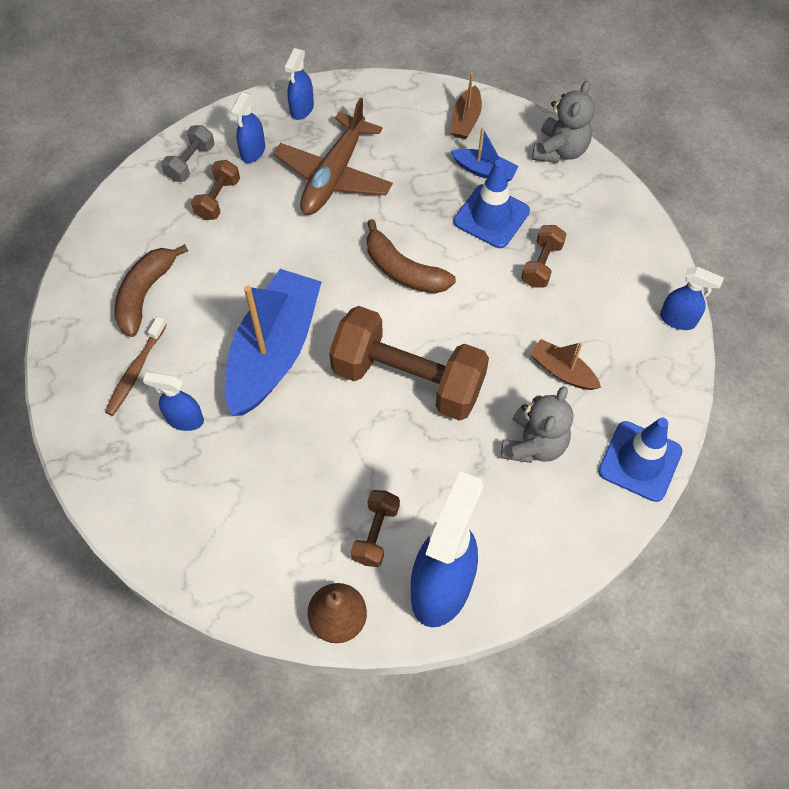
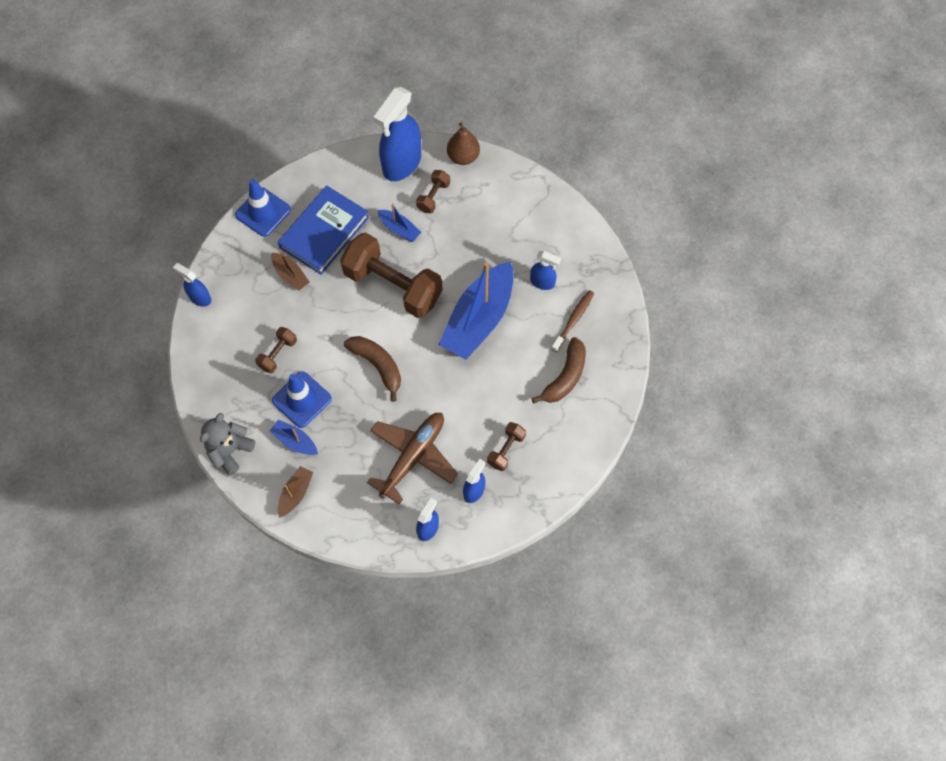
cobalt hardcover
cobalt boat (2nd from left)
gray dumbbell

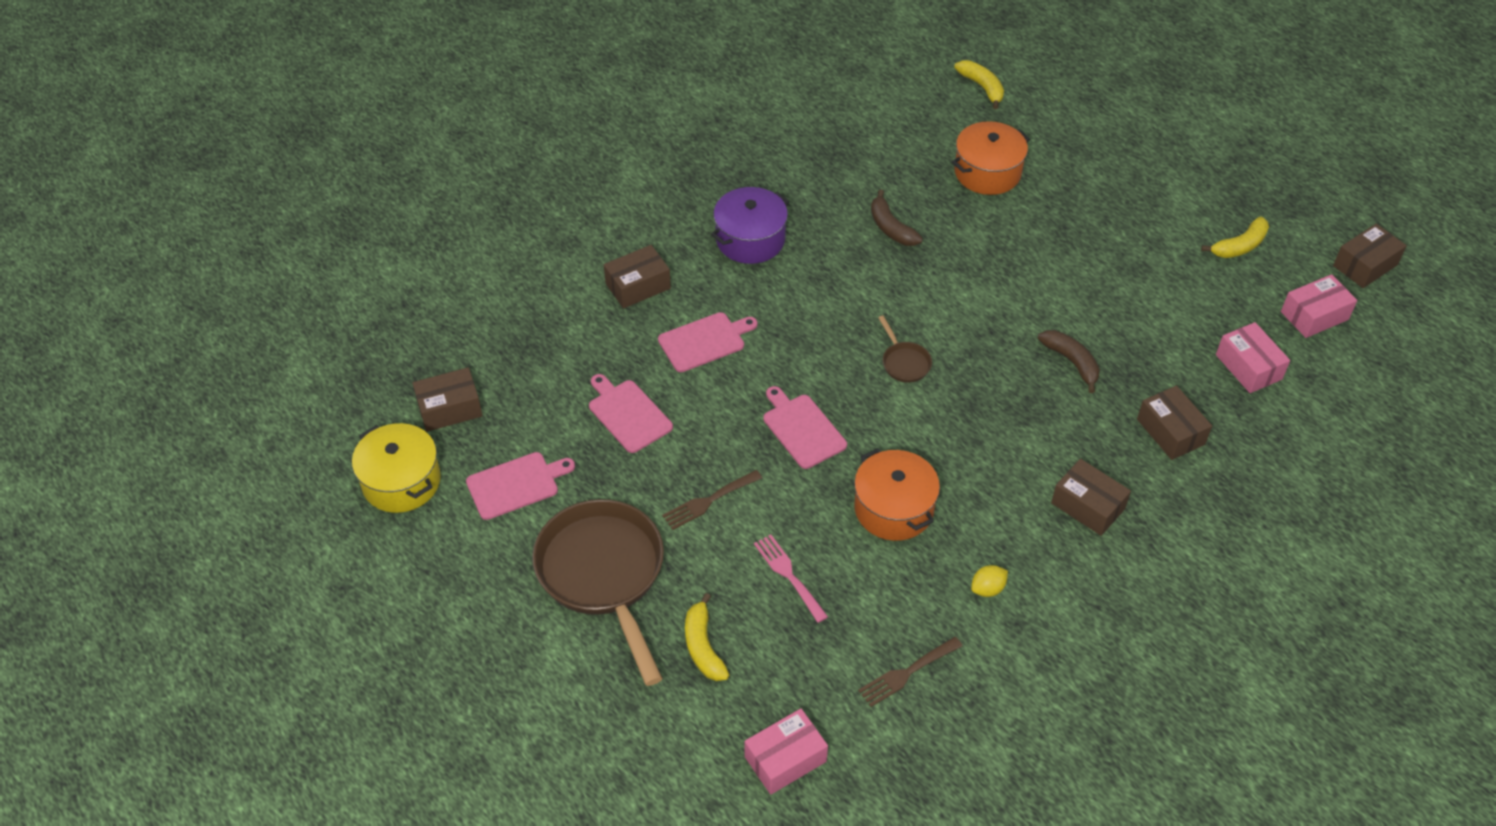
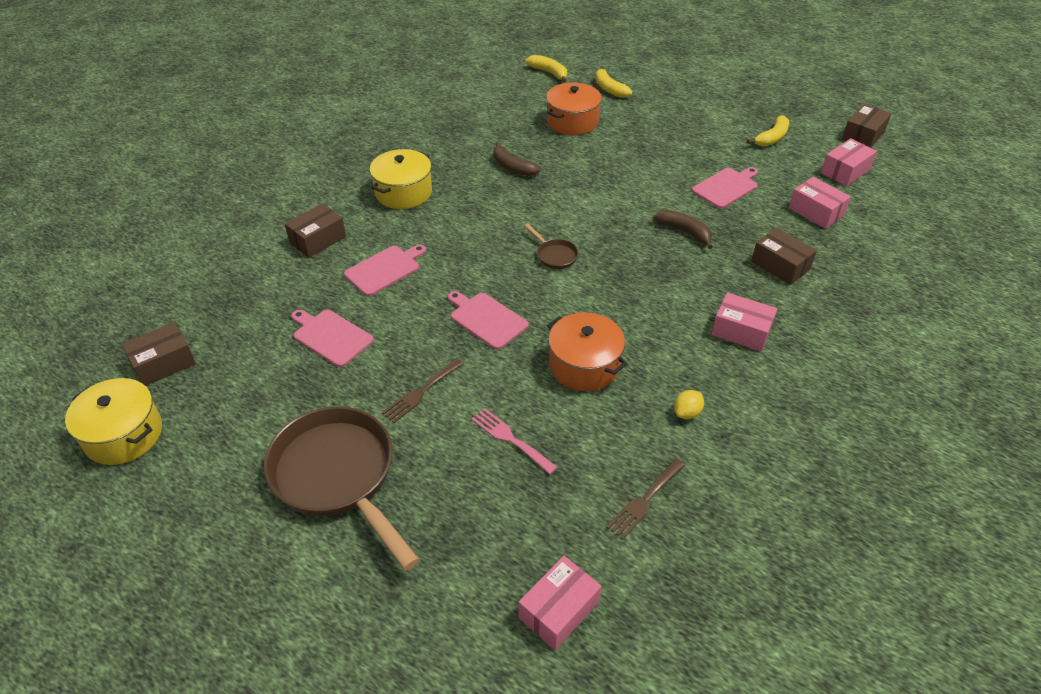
golden stockpot (2nd from left)
golden toy banana (2nd from left)
rosy chopping board (4th from left)
rosy package (2nd from left)

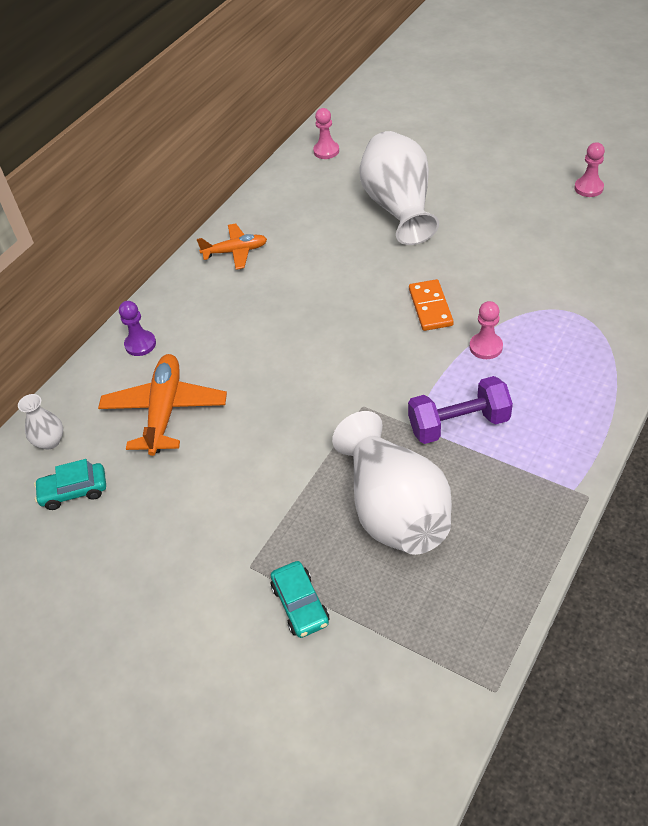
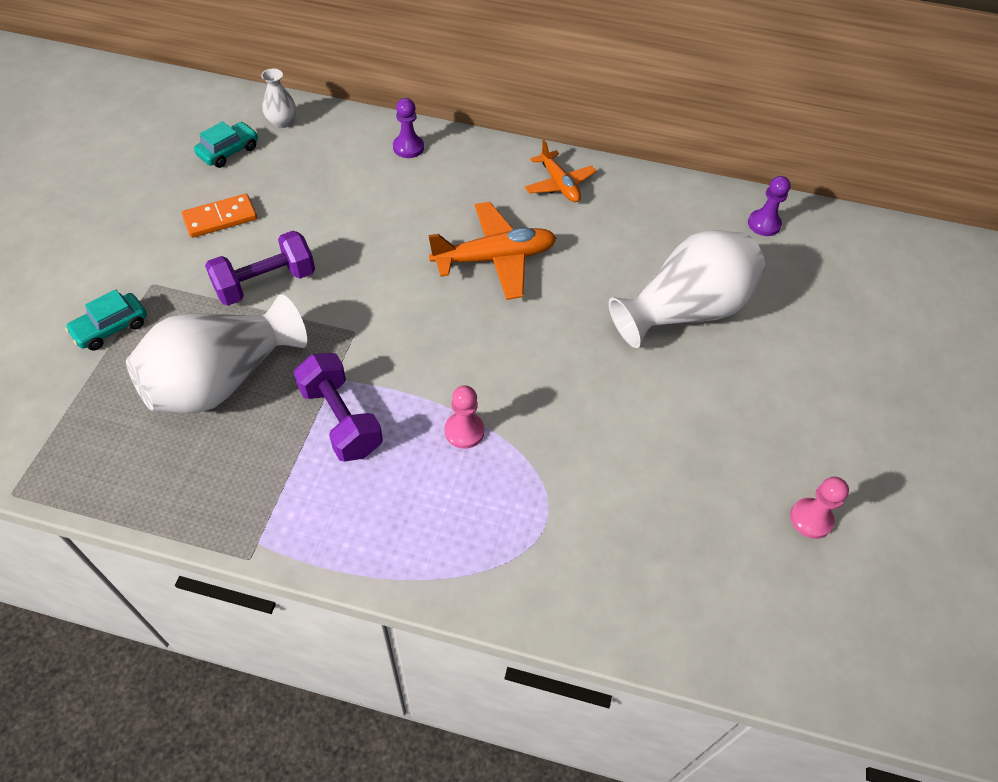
orange domino tile
teal toy car (2nd from left)
violet dumbbell (1st from left)
orange plane (1st from left)
violet chess pawn (2nd from left)

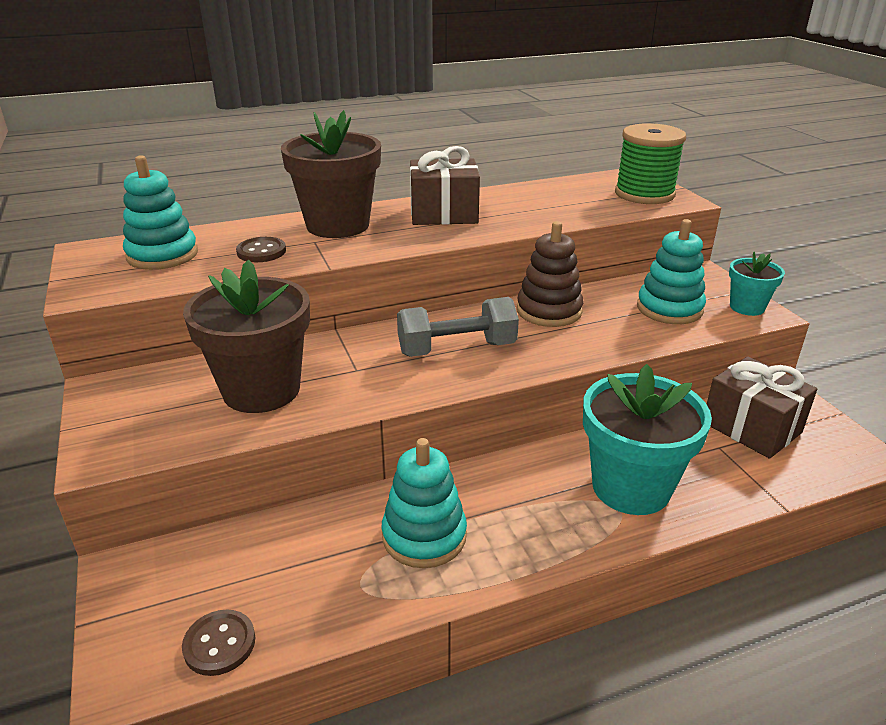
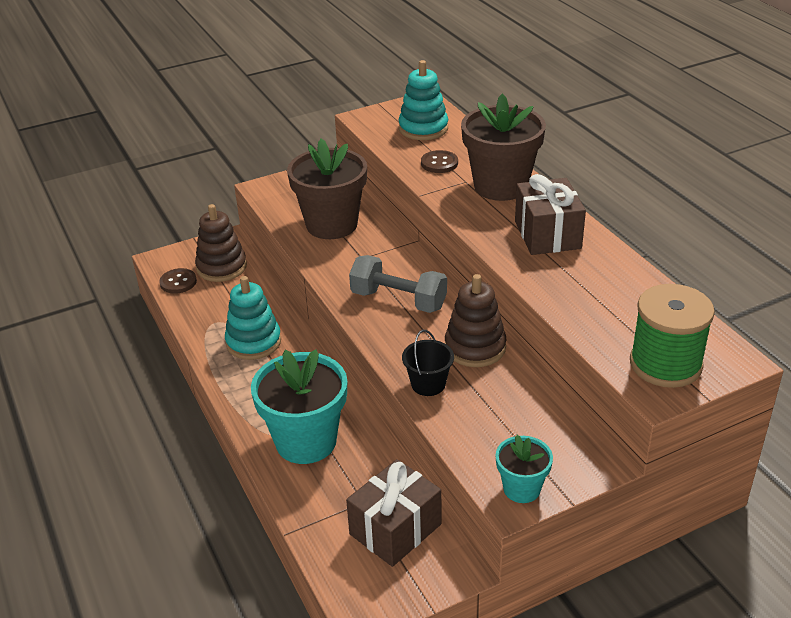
brown ring stacker (1st from left)
gray dumbbell
black pail
teal ring stacker (3rd from left in the first image)

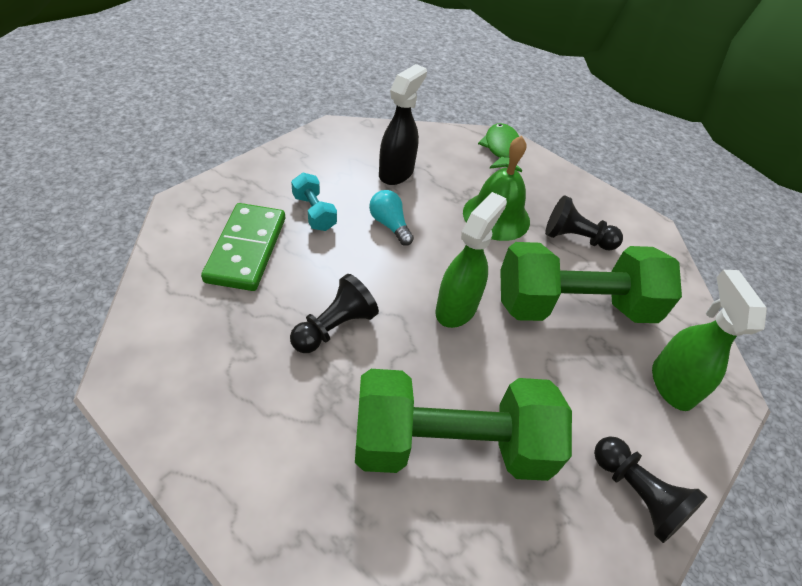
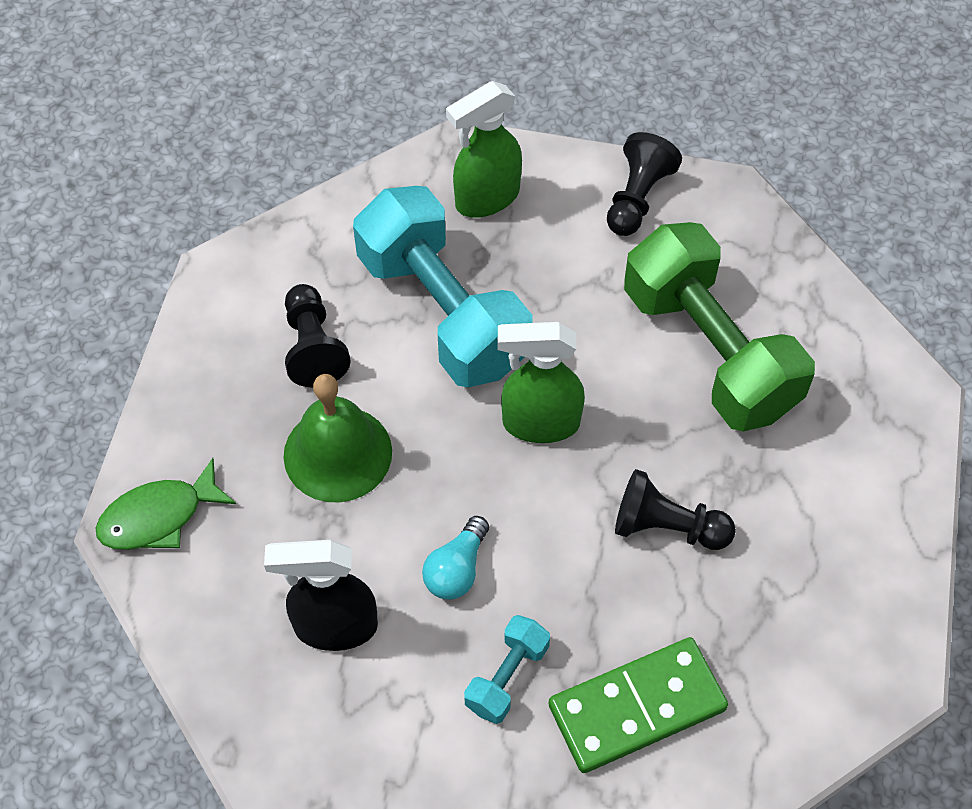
teal dumbbell (1st from left)

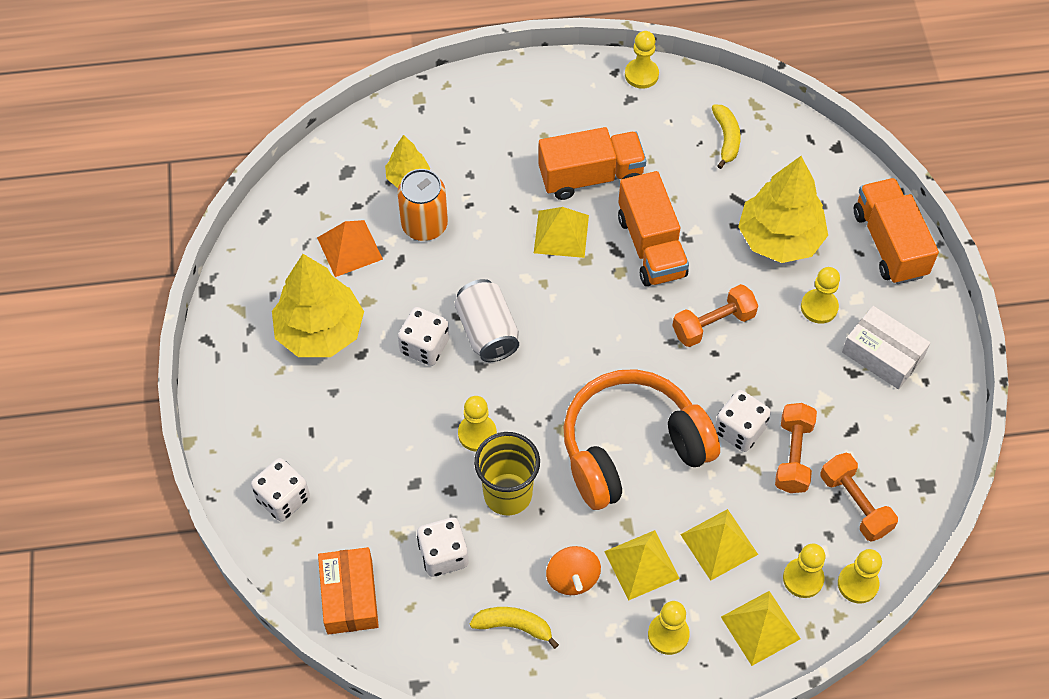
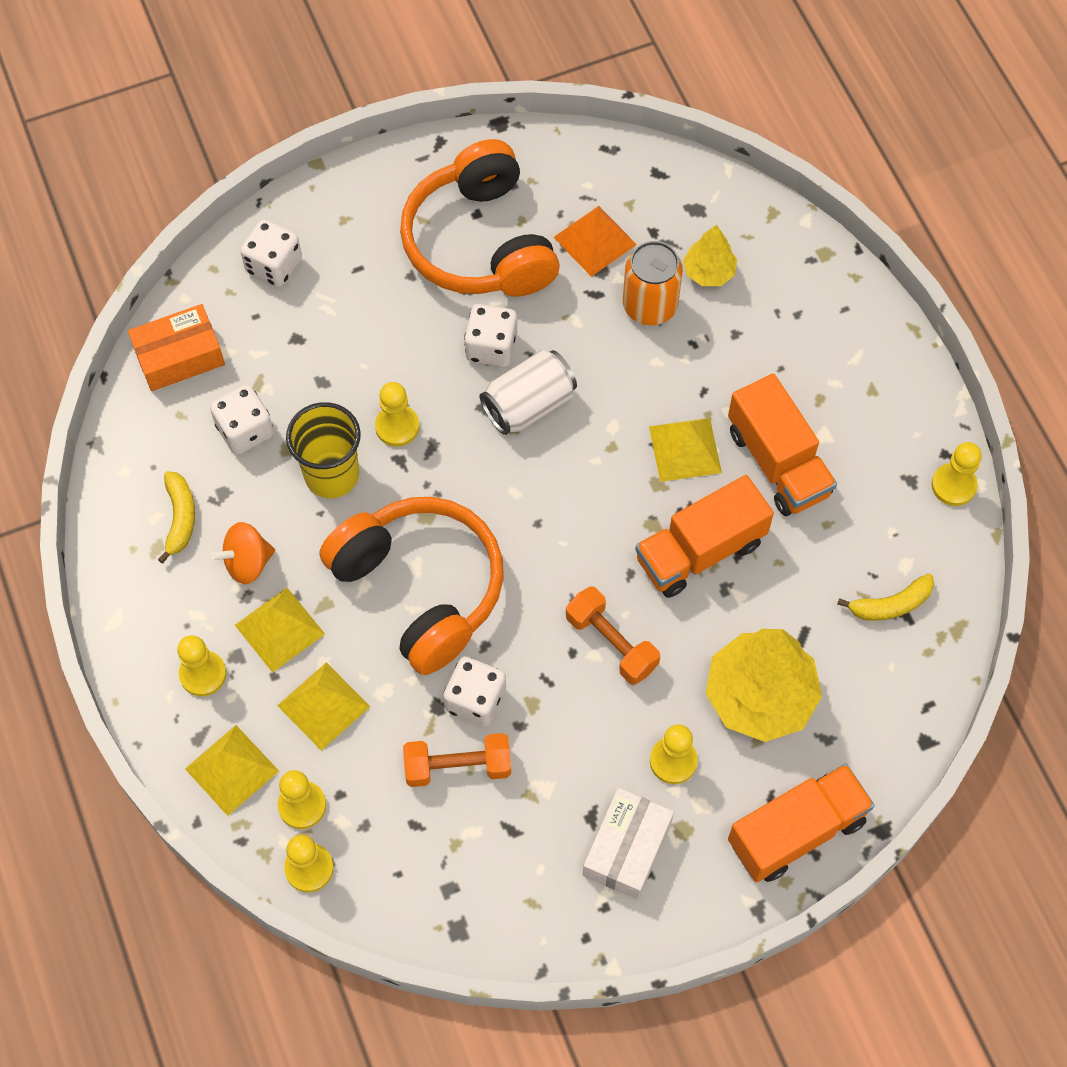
orange over-ear headphones (2nd from left)
orange dumbbell (3rd from left in the first image)

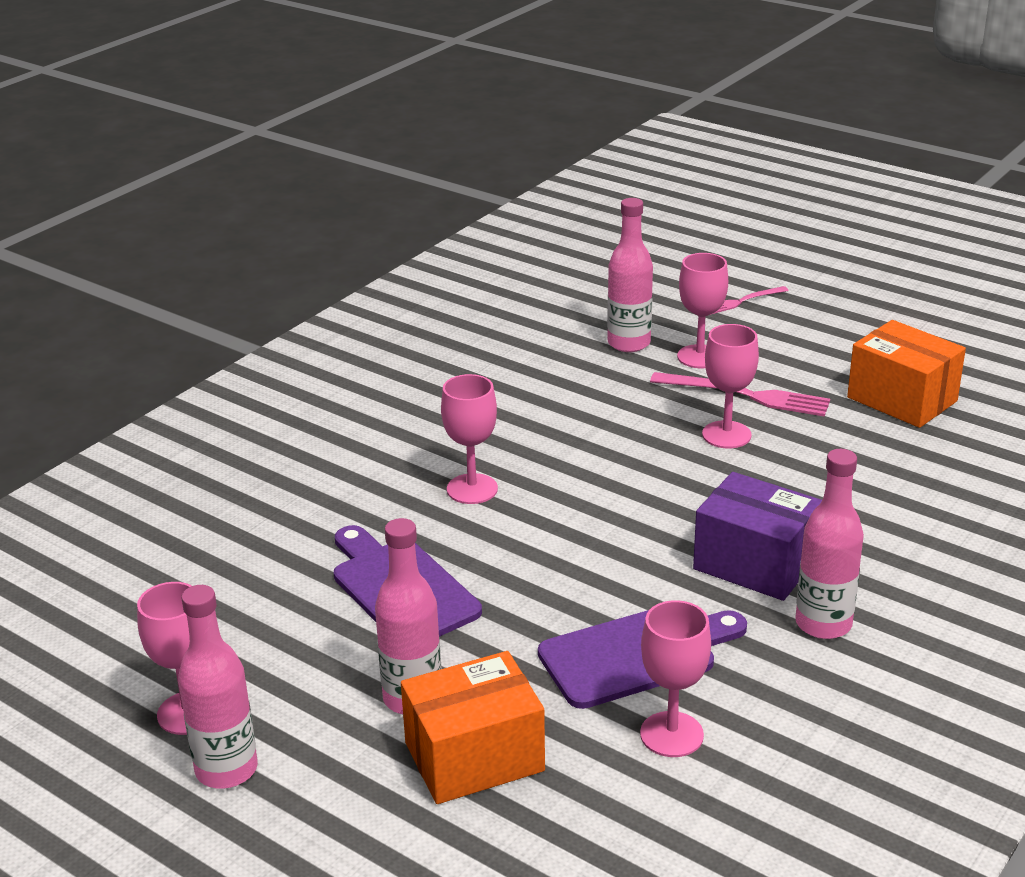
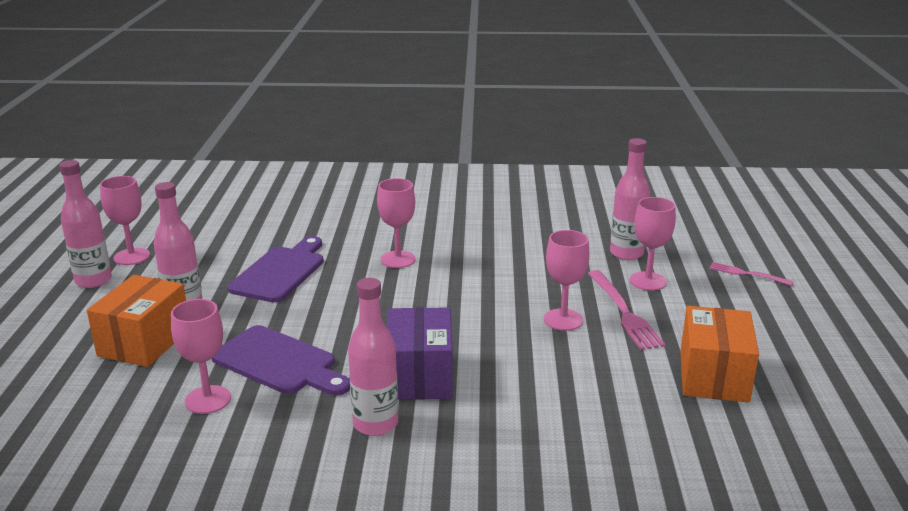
orange package (1st from left)

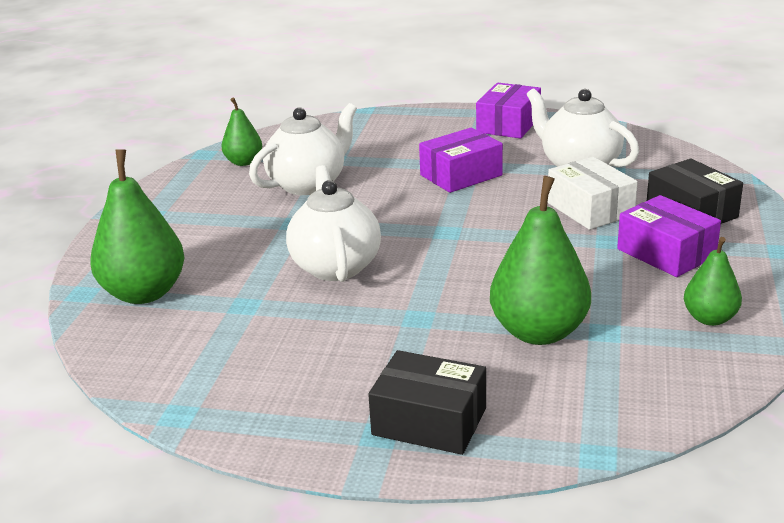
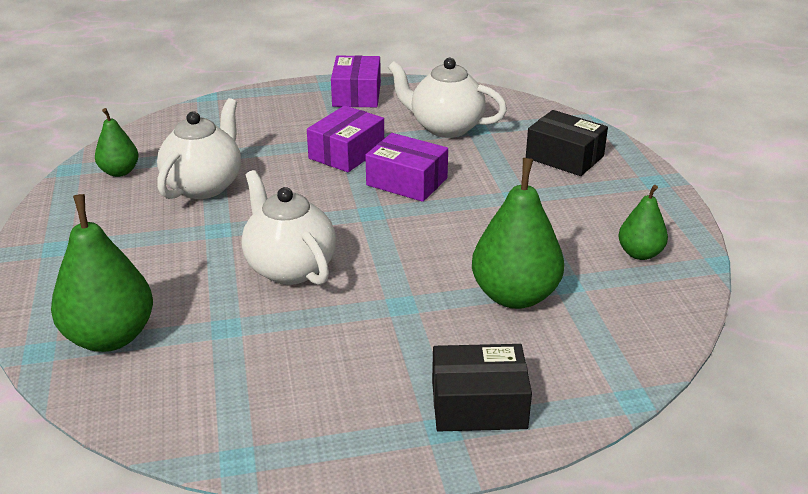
violet package (3rd from left)
pure white package

